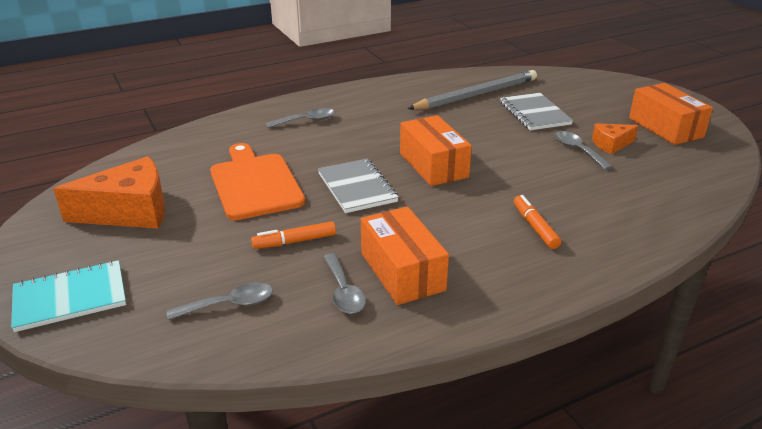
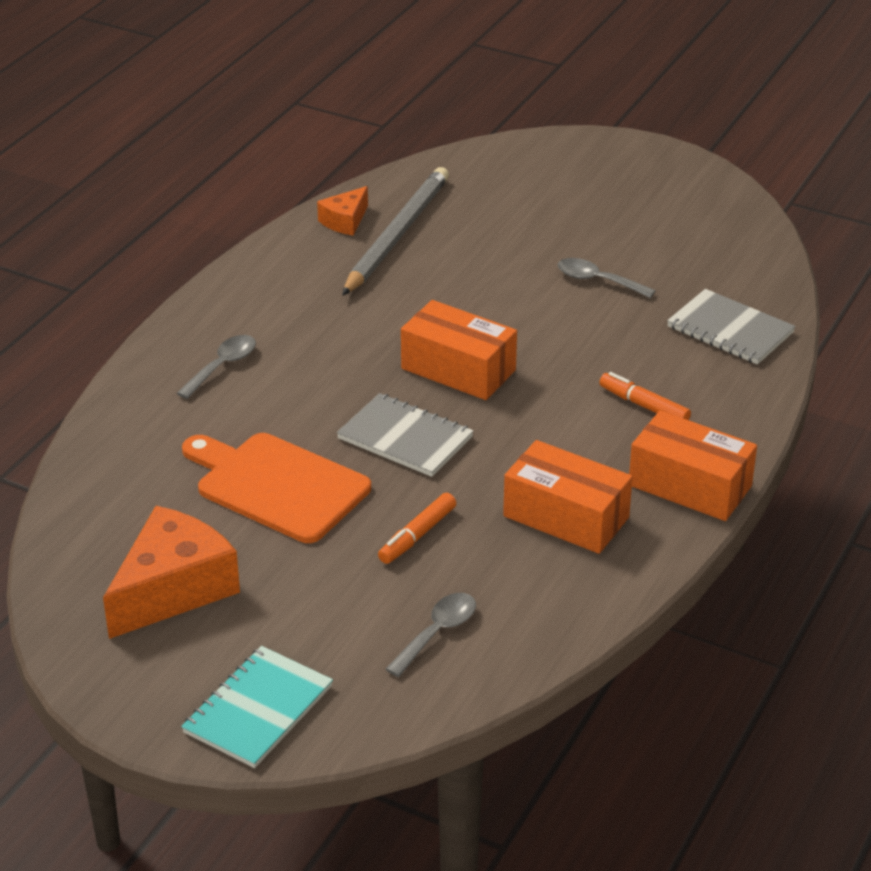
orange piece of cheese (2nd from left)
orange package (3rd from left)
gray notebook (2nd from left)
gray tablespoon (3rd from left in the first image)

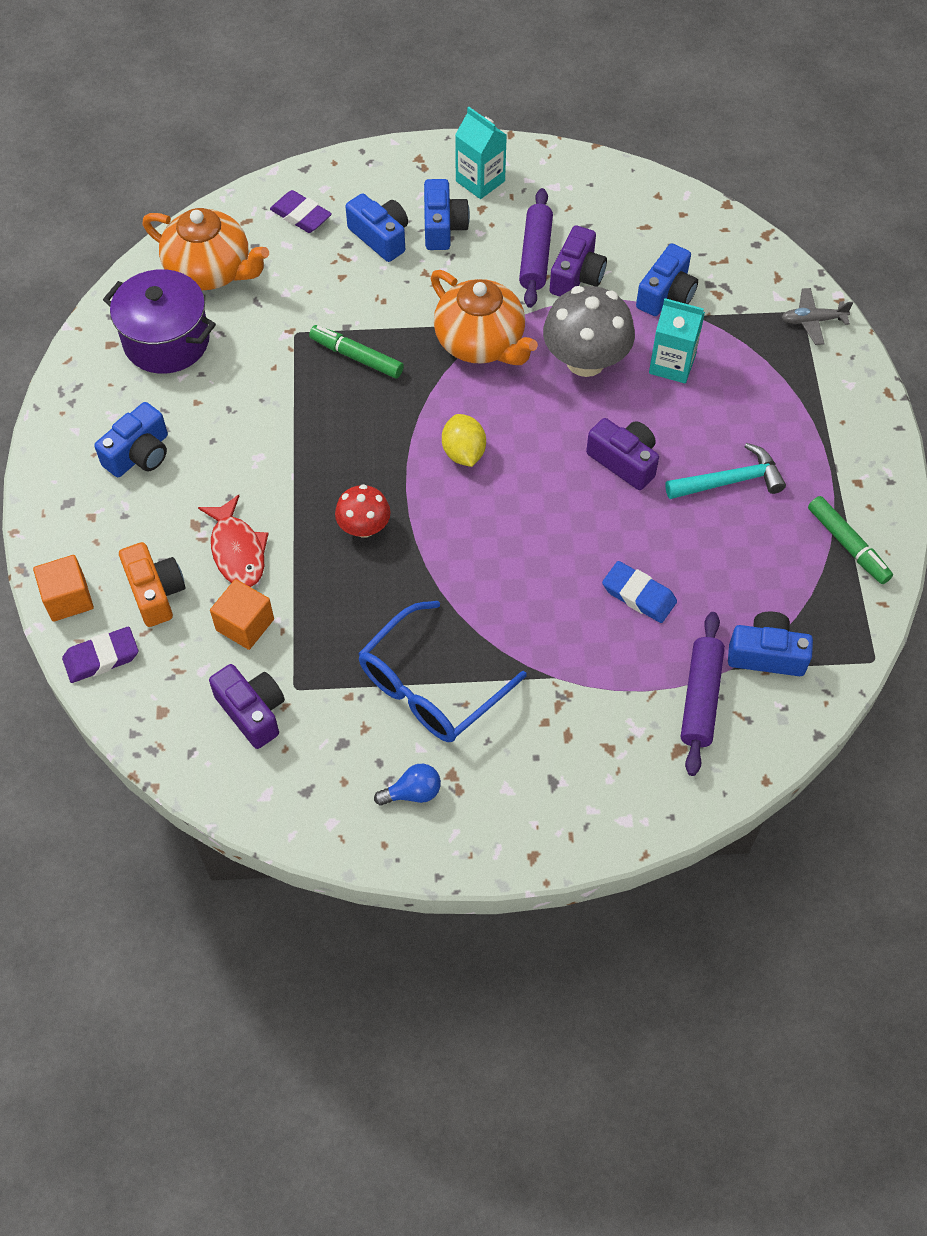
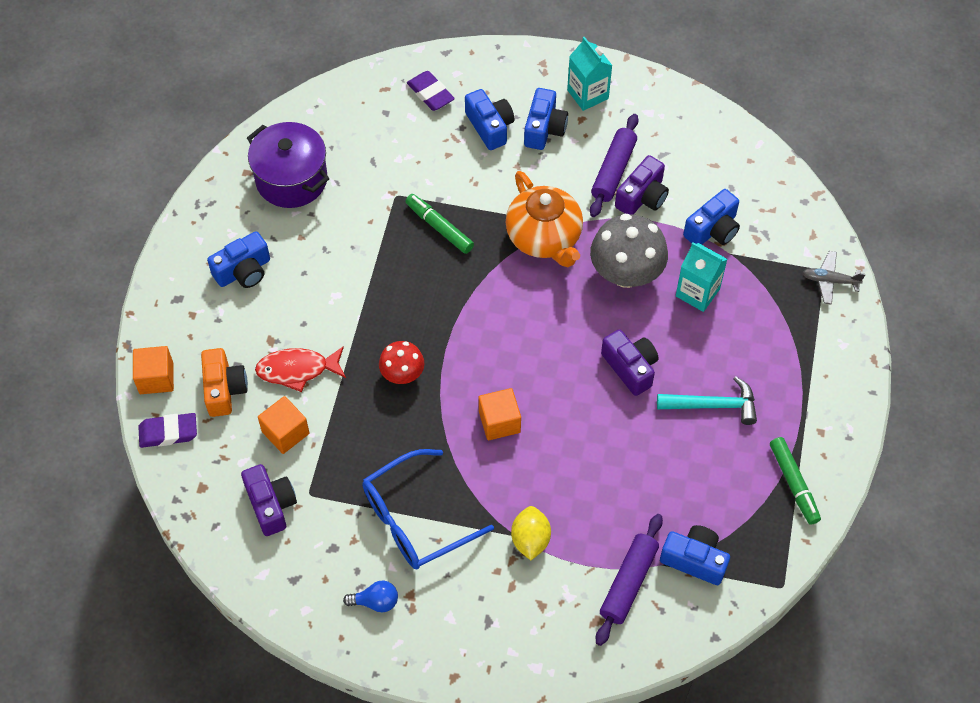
scarlet fish figure
orange cube (3rd from left)
golden toy lemon
orange china teapot (1st from left in the first image)
cobalt gum eraser

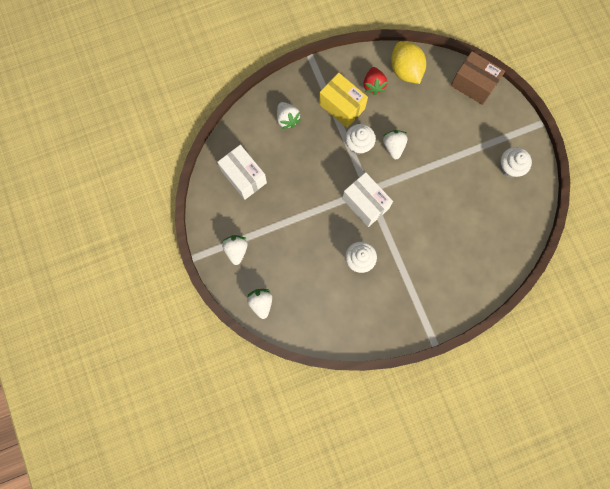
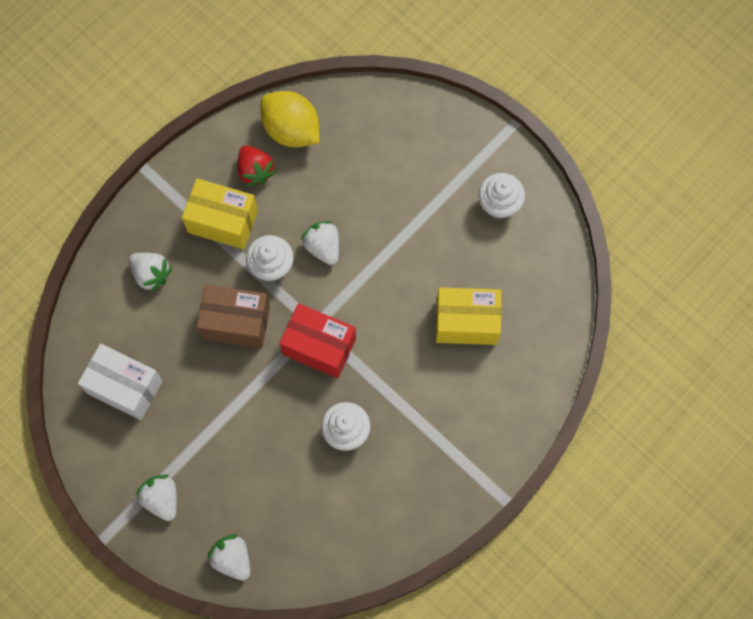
brown package
scarlet package
golden package (2nd from left)

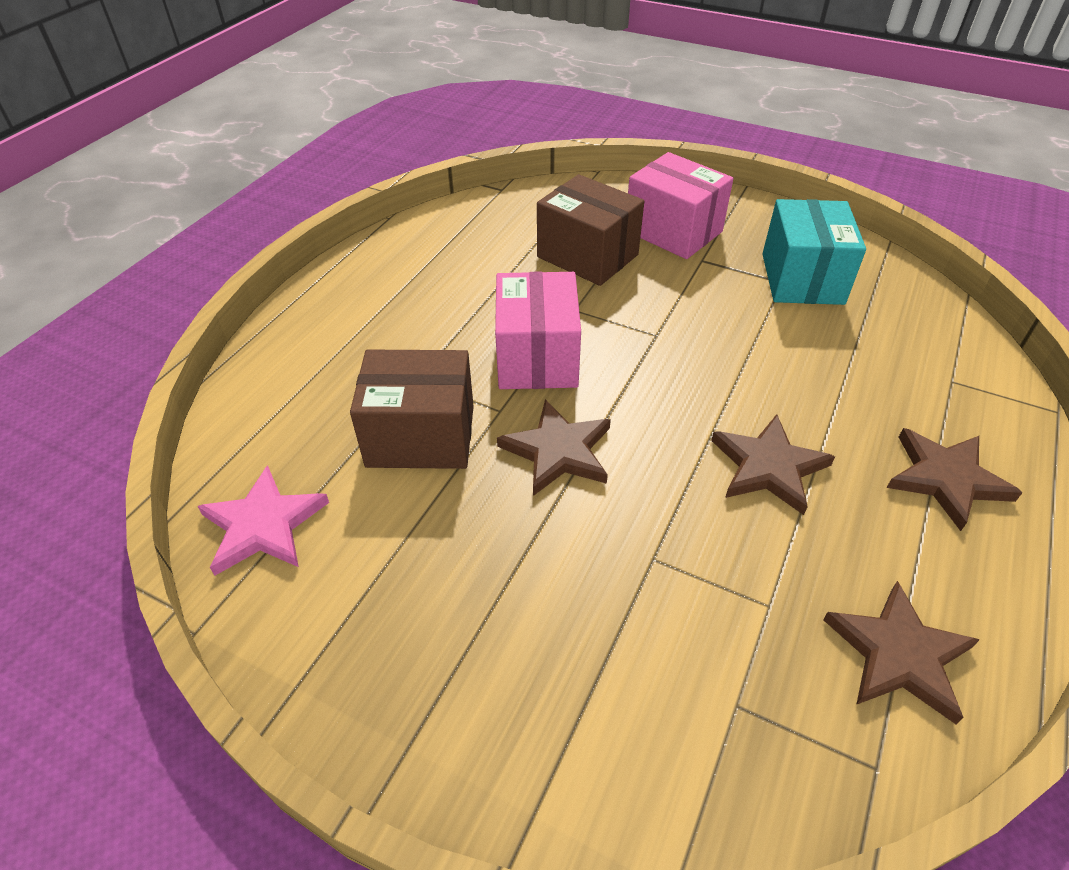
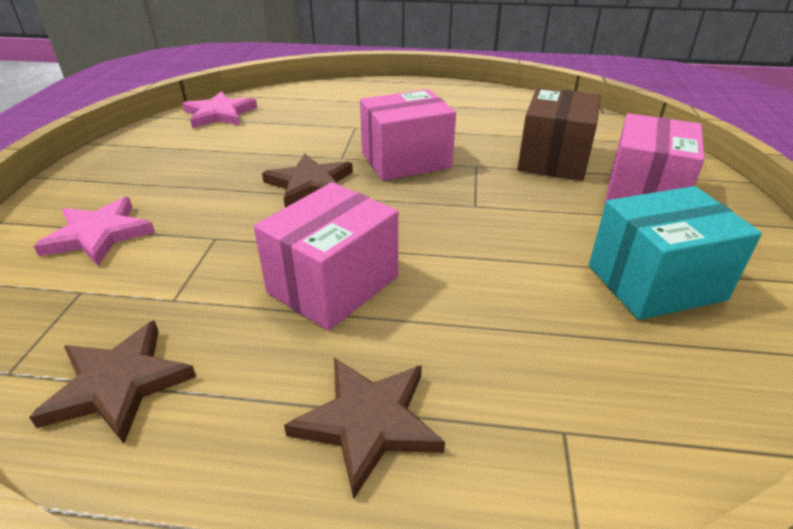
rosy five-pointed star (1st from left)
rosy package (1st from left)
brown package (1st from left in the first image)

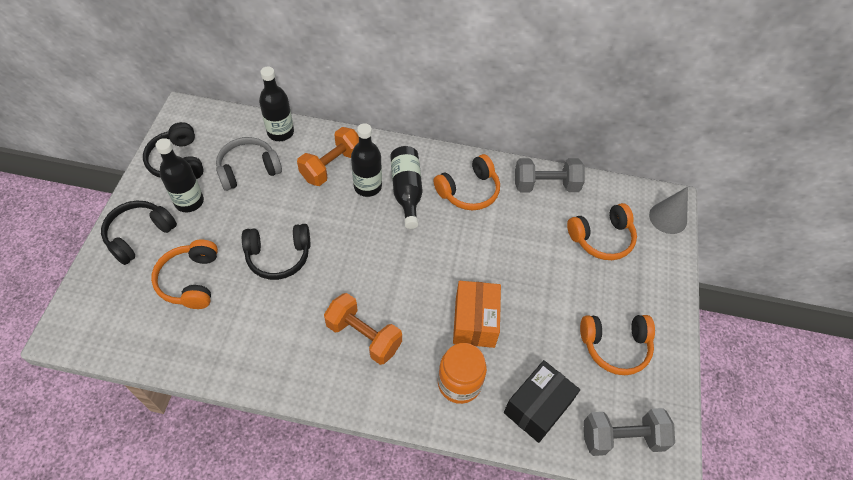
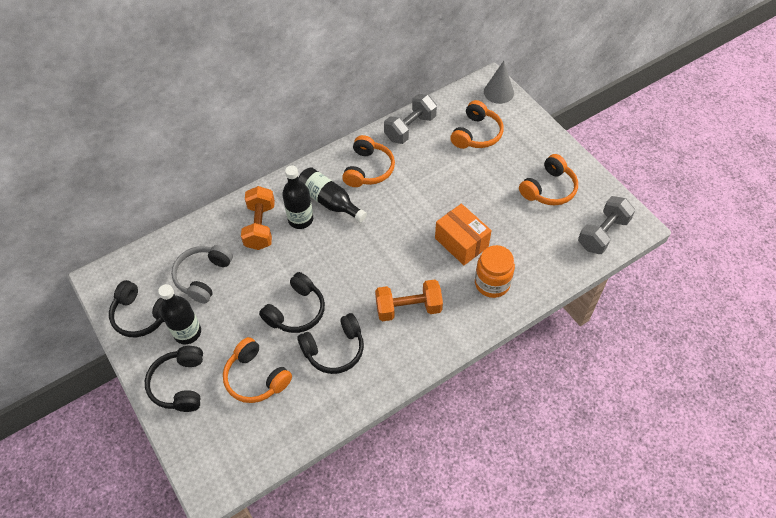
black over-ear headphones (4th from left)
black bottle (2nd from left in the first image)
black package

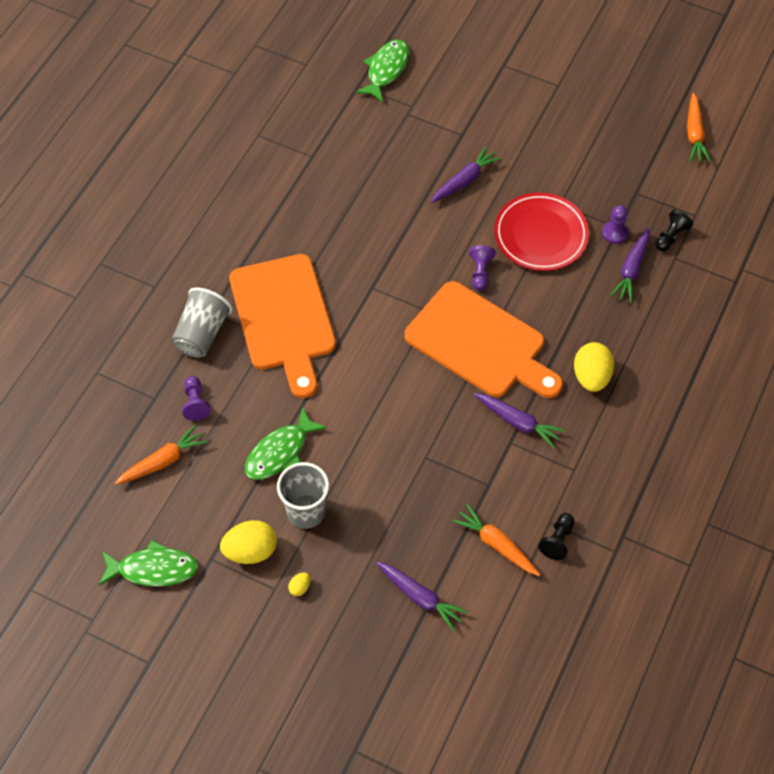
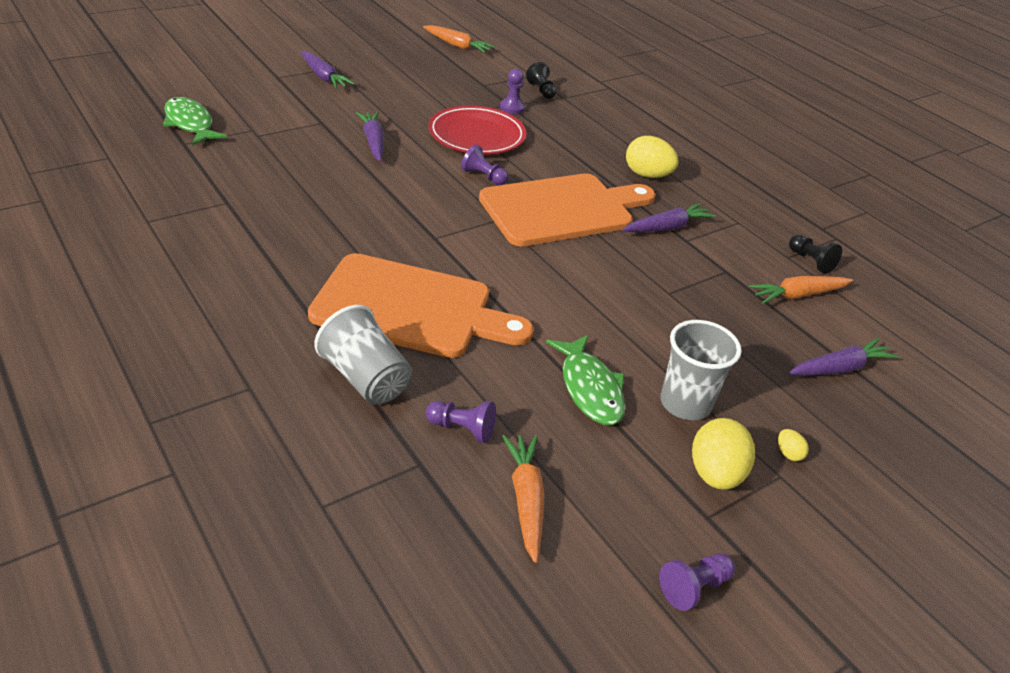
violet carrot (1st from left)
violet chess pawn (4th from left)

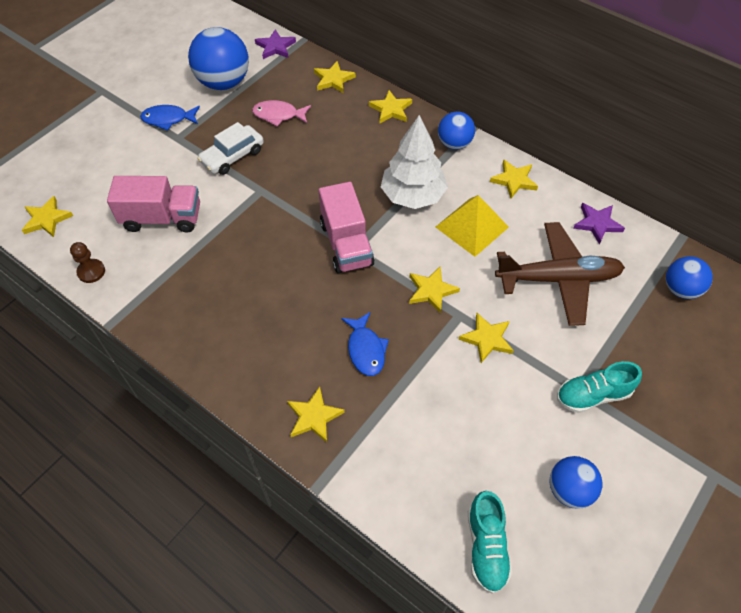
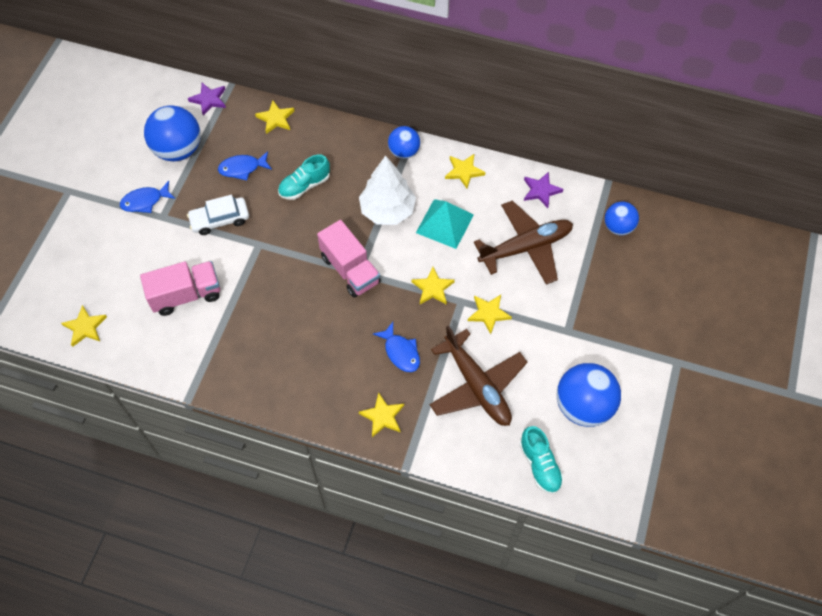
pure white toy car
cobalt fish figure (2nd from left)
teal sneaker (1st from left)
teal pyramid
brown plane (1st from left)
cobalt sphere (3rd from left)
brown chess pawn
golden five-pointed star (4th from left in the first image)

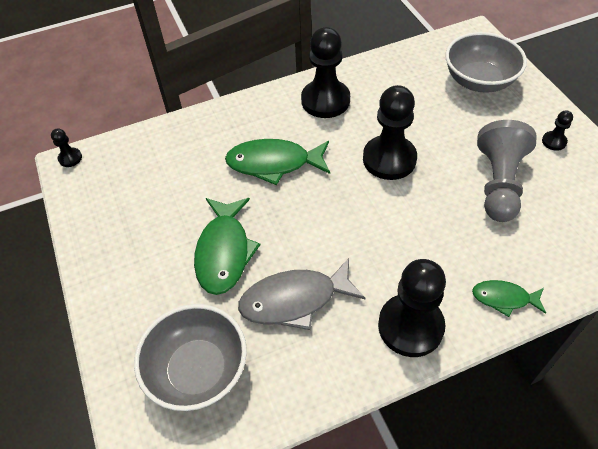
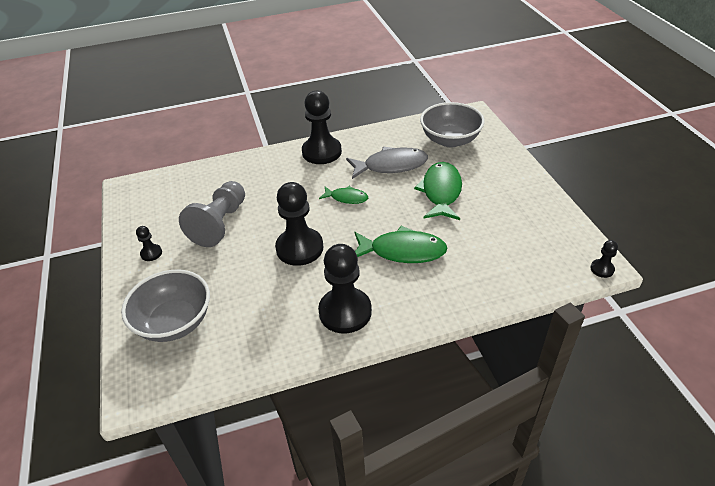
leaf-green fish figure (1st from left)

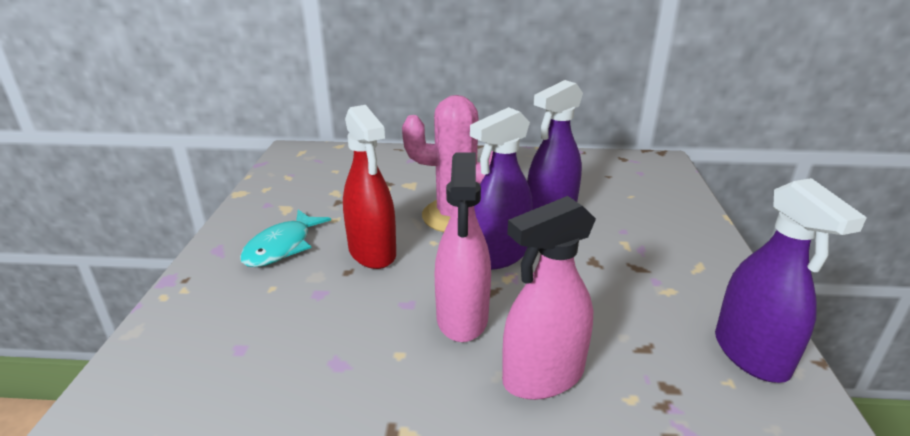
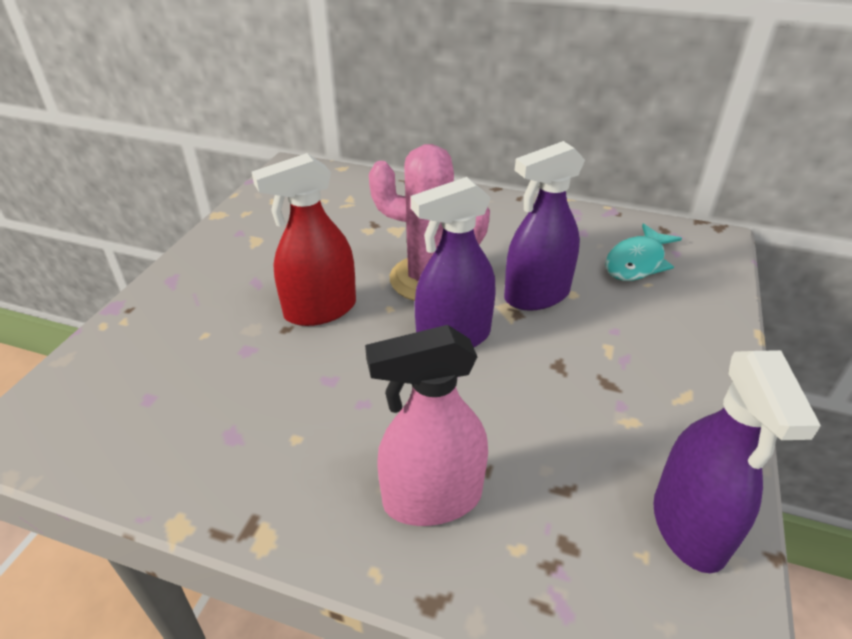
scarlet spray cleaner
teal fish figure
rosy spray cleaner (1st from left in the first image)

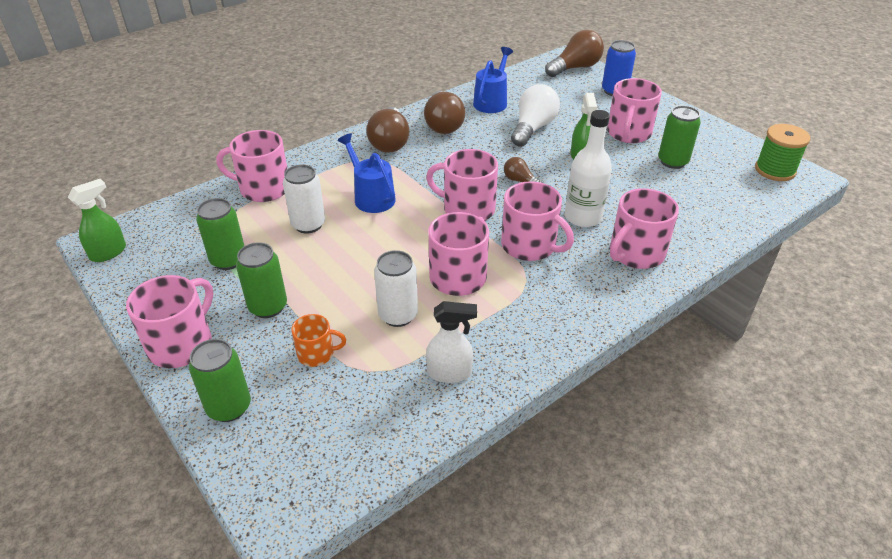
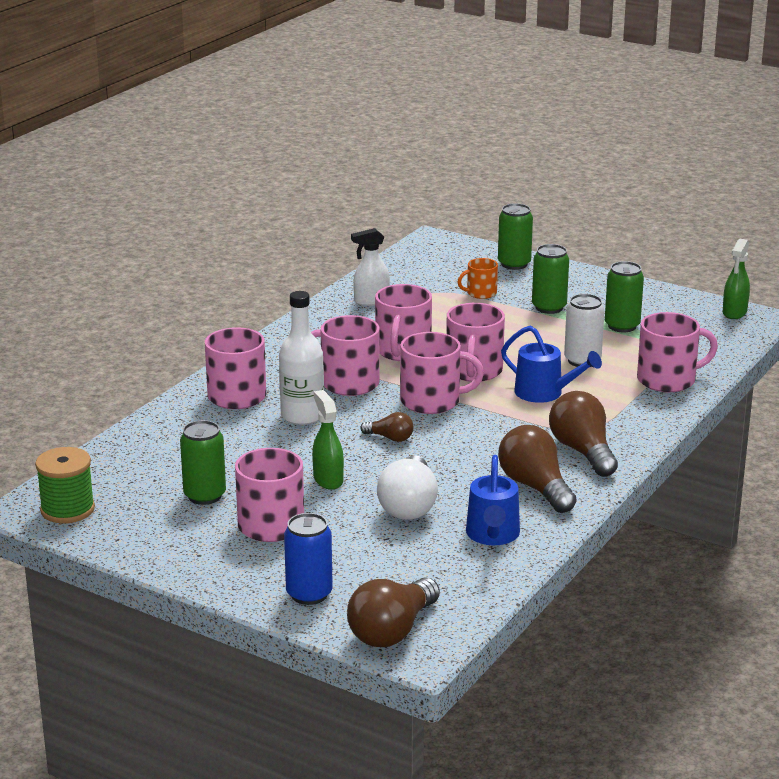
rosy mug (6th from left)
pure white soda can (2nd from left in the first image)

